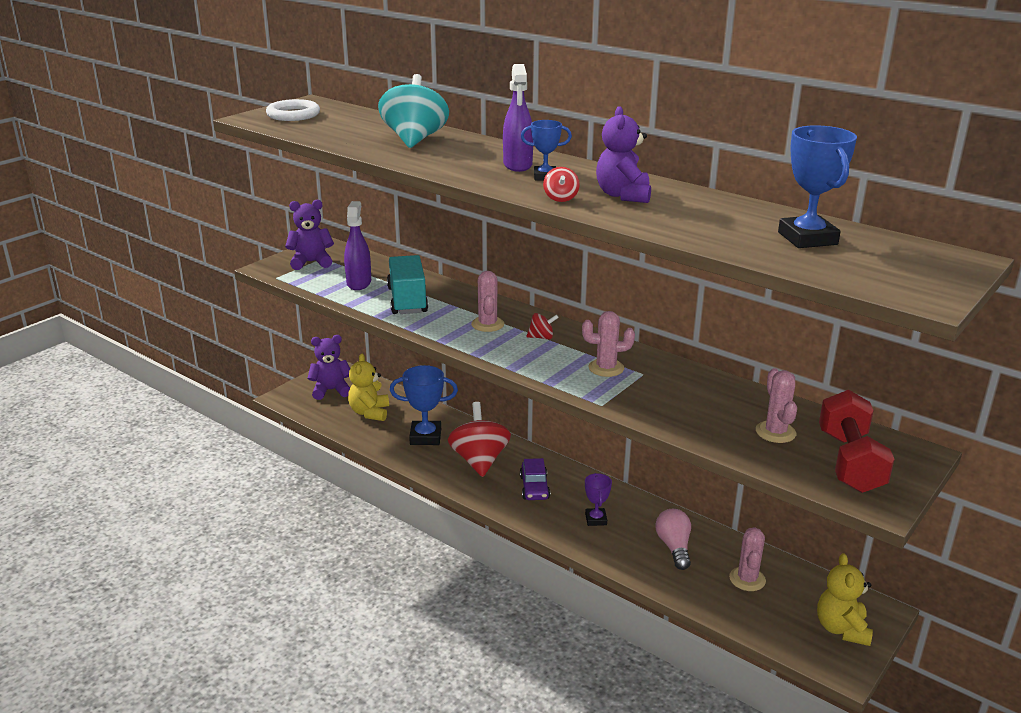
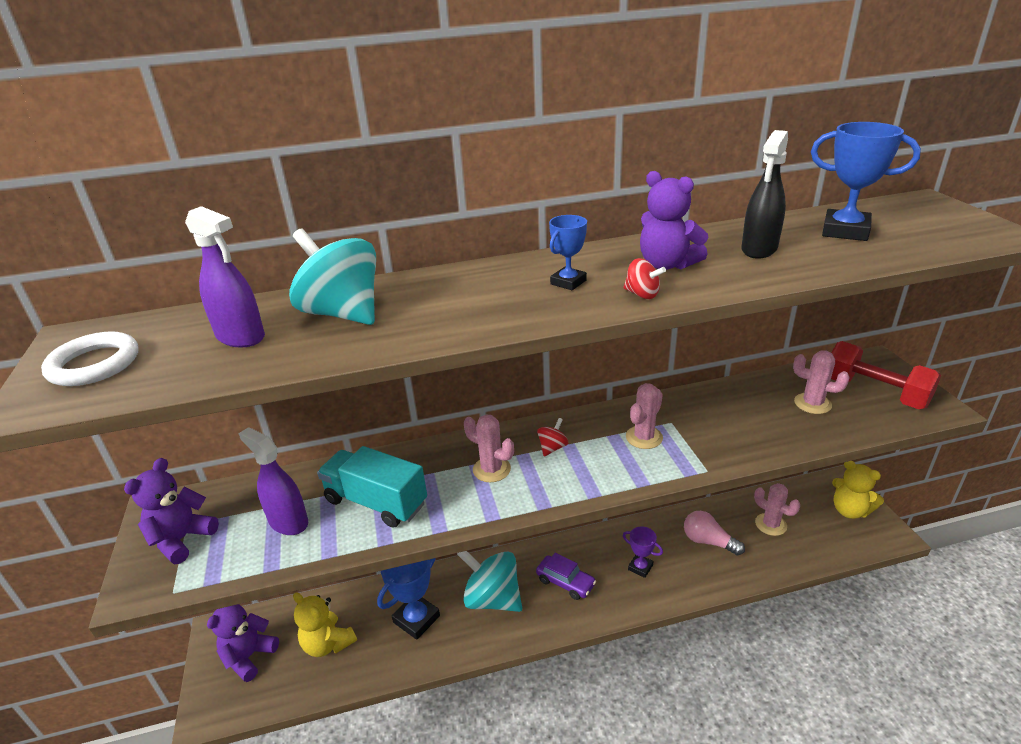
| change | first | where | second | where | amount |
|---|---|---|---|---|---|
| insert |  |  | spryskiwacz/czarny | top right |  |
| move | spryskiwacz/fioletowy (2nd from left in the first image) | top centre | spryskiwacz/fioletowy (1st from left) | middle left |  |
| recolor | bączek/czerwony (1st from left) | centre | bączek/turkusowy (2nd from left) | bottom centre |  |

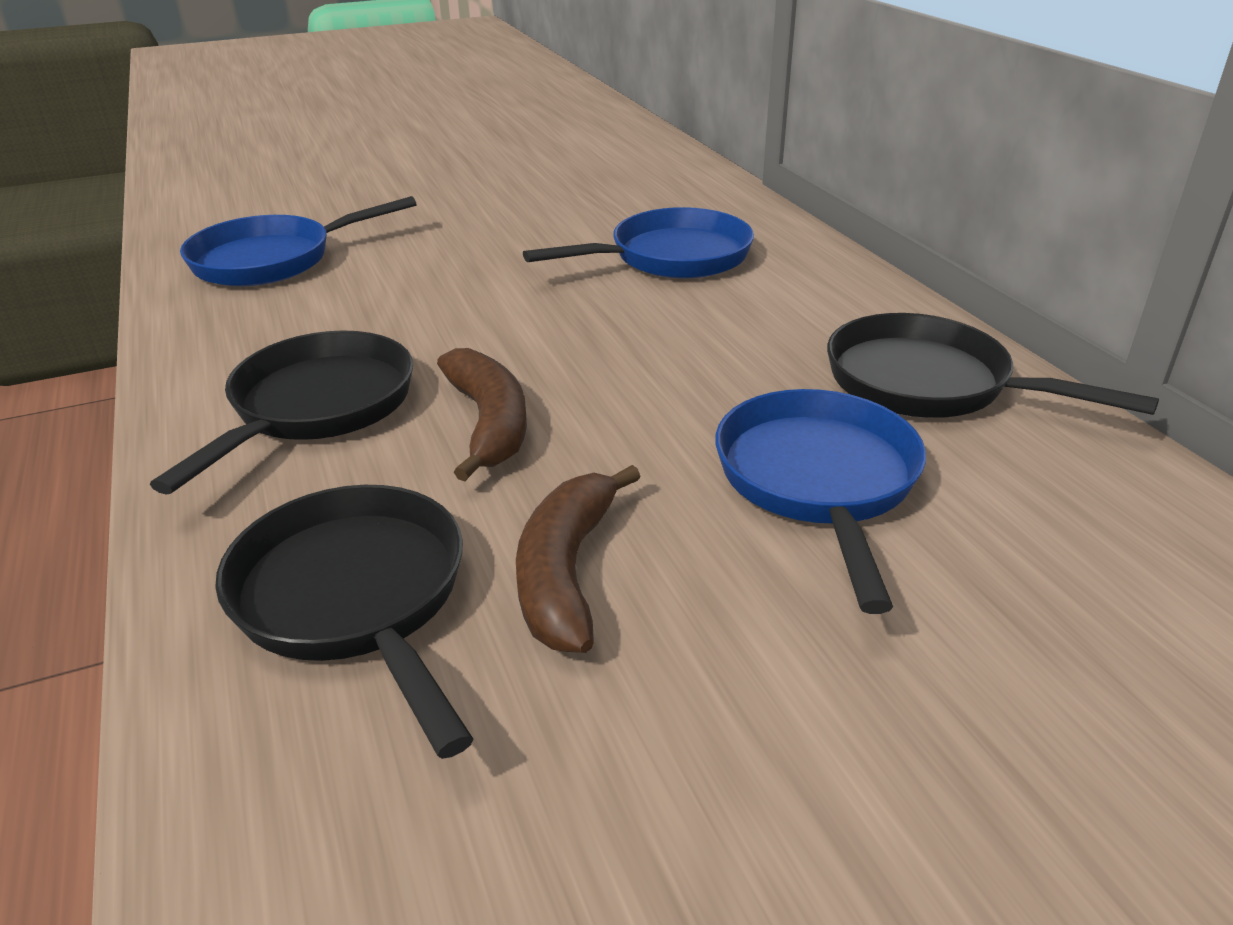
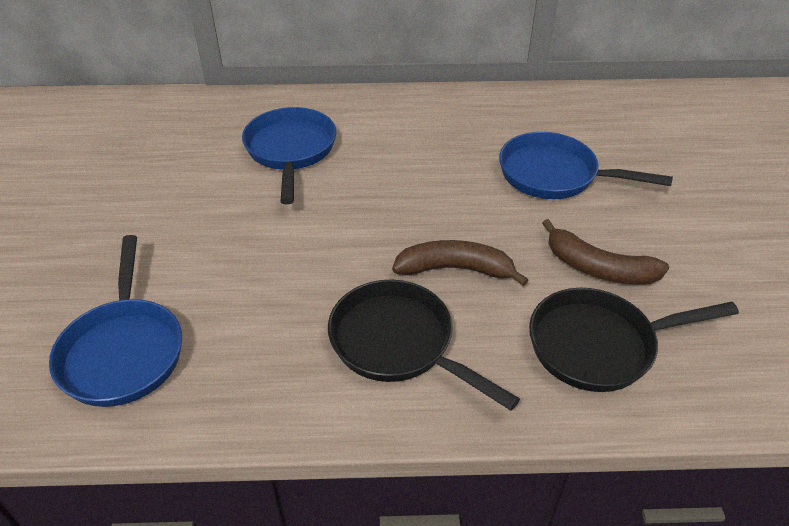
| change | first | where | second | where | amount |
|---|---|---|---|---|---|
| delete | patelnia/czarny (3rd from left) | middle right |  |  |  |

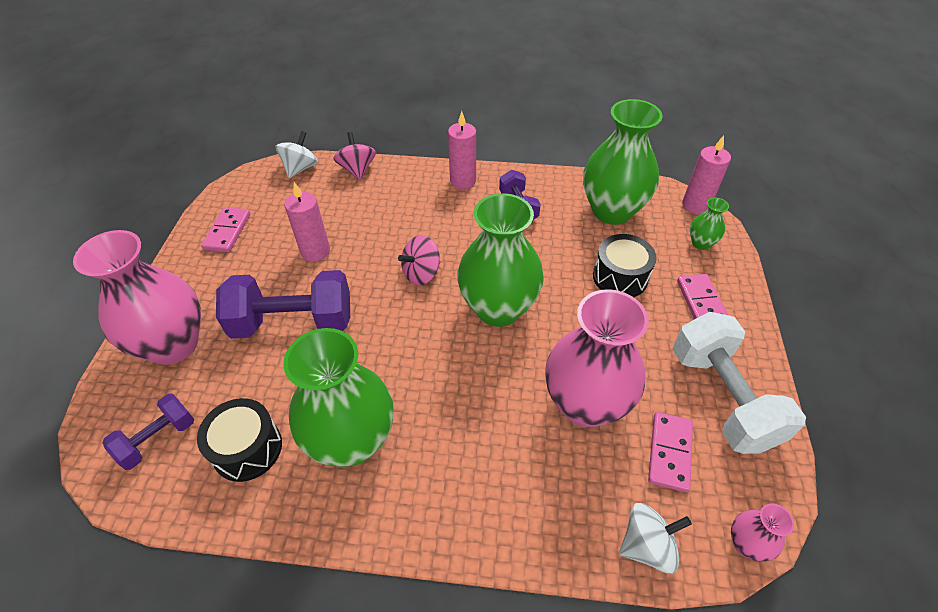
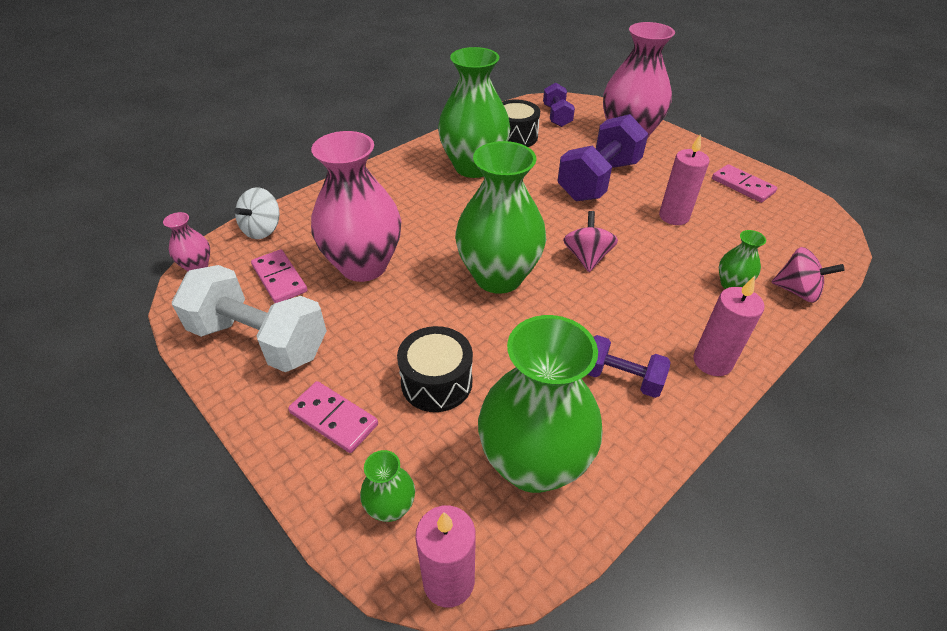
| change | first | where | second | where | amount |
|---|---|---|---|---|---|
| delete | bączek/biały (1st from left) | top left |  |  |  |
| insert |  |  | wazon/zielony (5th from left) | middle right |  |

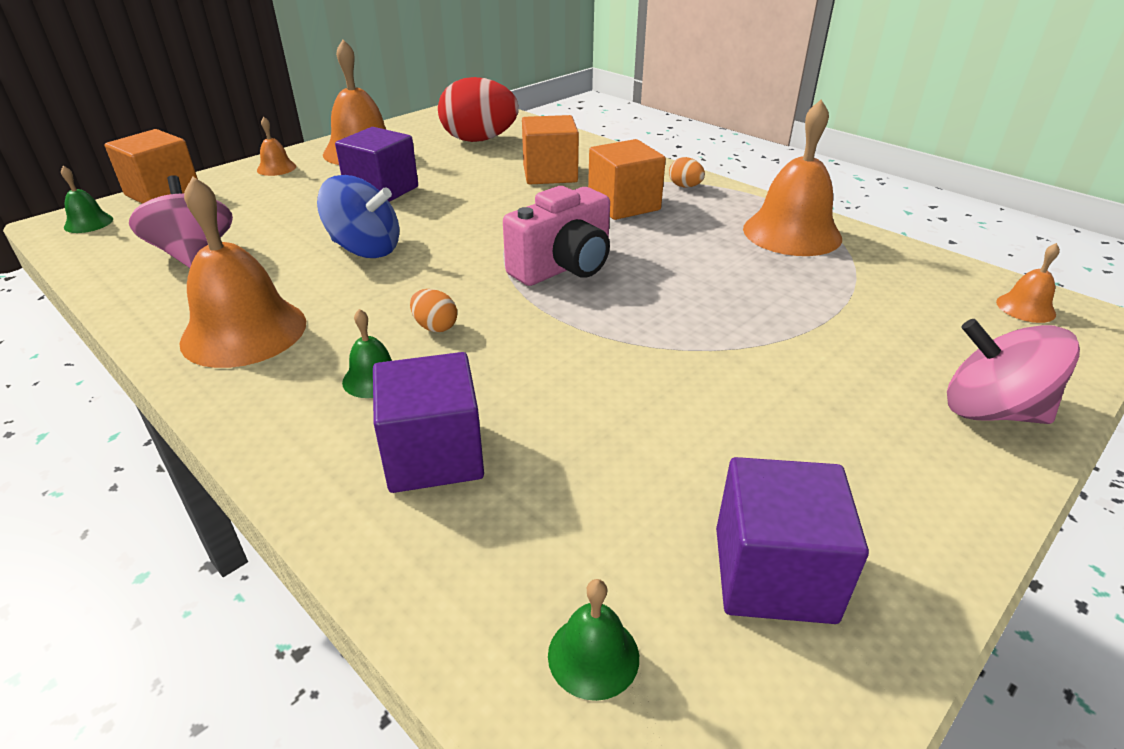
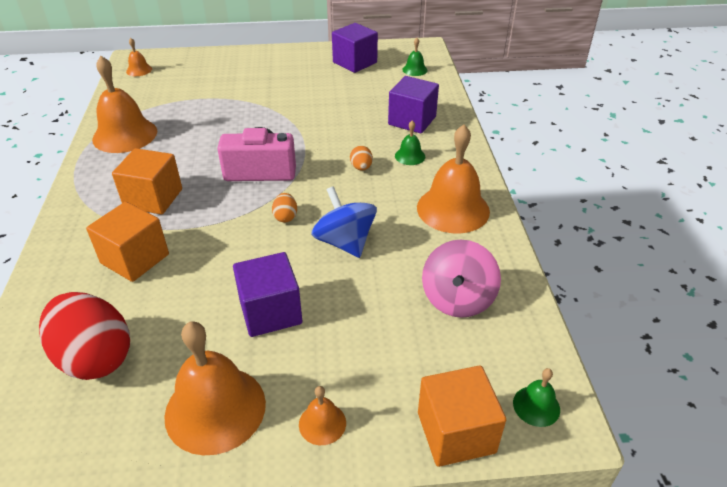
| change | first | where | second | where | amount |
|---|---|---|---|---|---|
| delete | bączek/różowy (2nd from left) | middle right |  |  |  |
| move | jajko/pomarańczowy (2nd from left in the first image) | top centre | jajko/pomarańczowy (1st from left) | centre |  |

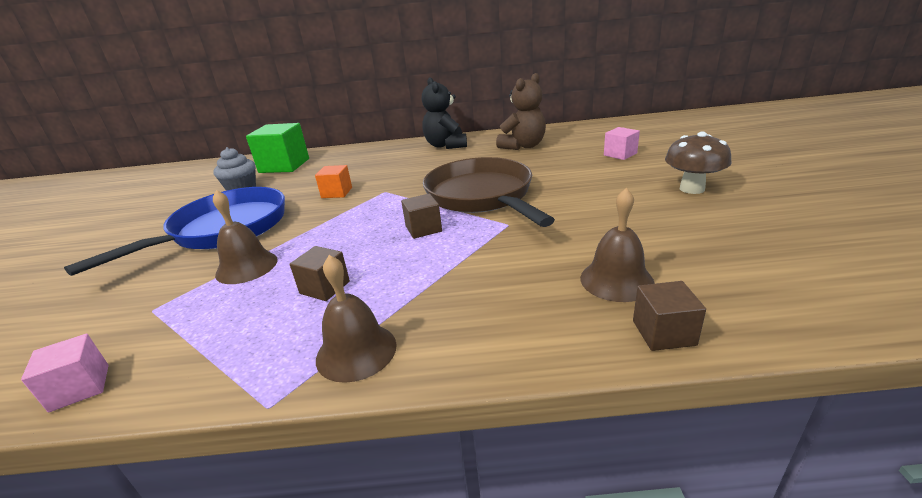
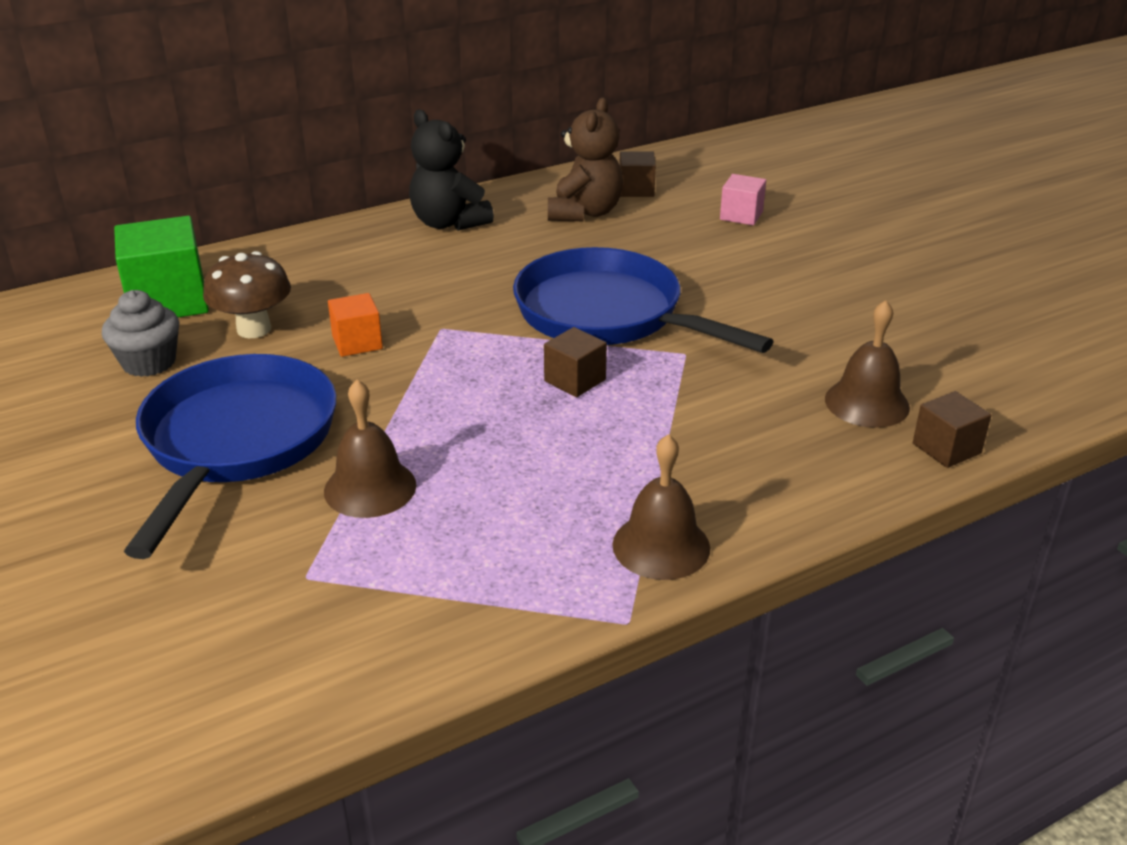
| change | first | where | second | where | amount |
|---|---|---|---|---|---|
| delete | sześcian/różowy (1st from left) | bottom left |  |  |  |
| move | sześcian/brązowy (1st from left in the first image) | centre | sześcian/brązowy (2nd from left) | top centre |  |
| move | grzyb/brązowy | top right |  | middle left |  |
| recolor | patelnia/brązowy | centre | patelnia/niebieski (2nd from left) | centre |  |

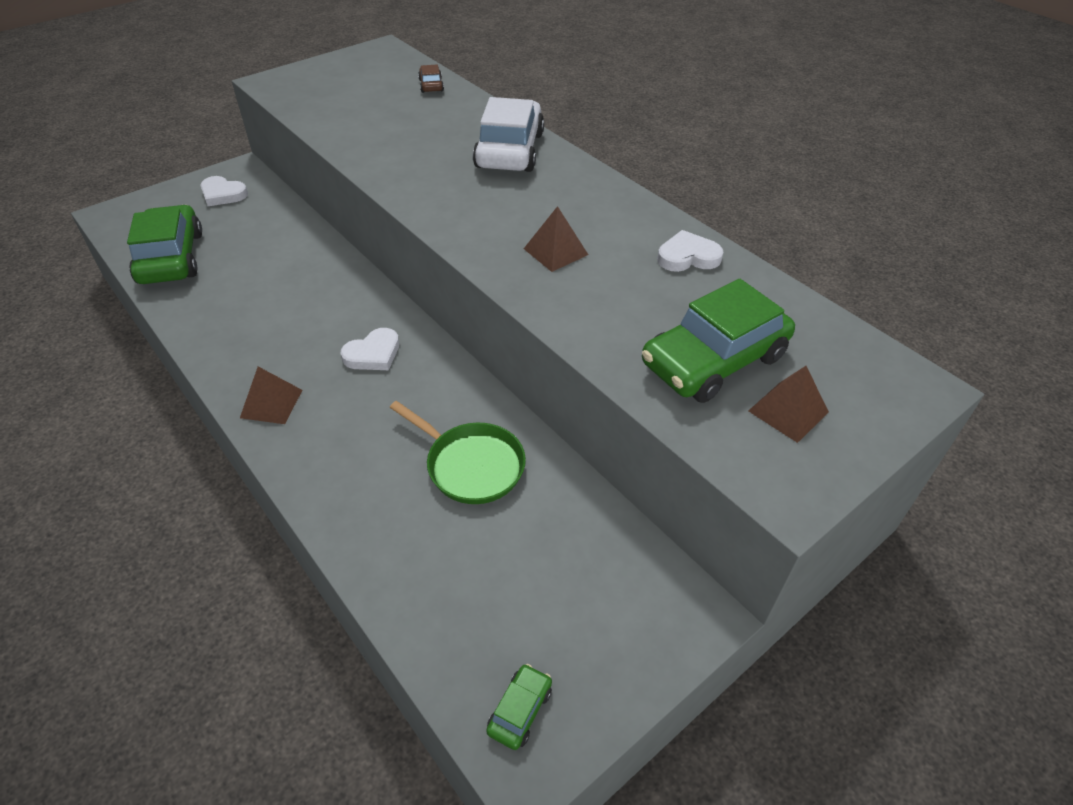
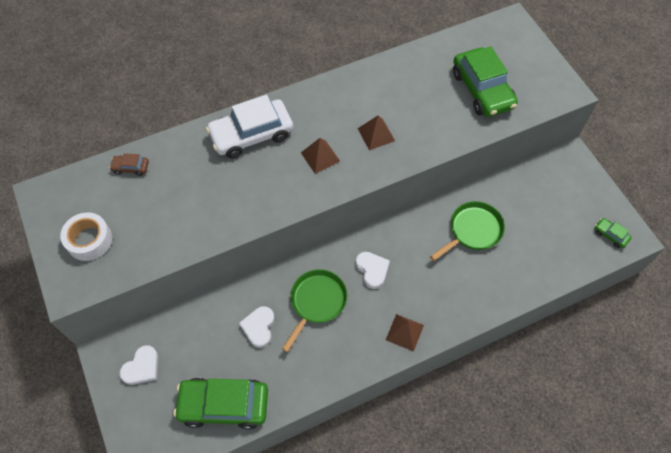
| change | first | where | second | where | amount |
|---|---|---|---|---|---|
| insert |  |  | taśma klejąca/biały | middle left |  |
| insert |  |  | patelnia/zielony (1st from left) | bottom centre |  |
| move | serce/biały (3rd from left in the first image) | top centre | serce/biały (2nd from left) | bottom centre |  |
| move | piramida/brązowy (3rd from left in the first image) | middle right | piramida/brązowy (1st from left) | centre |  |
| rotate | samochód/biały | top centre |  | top centre | 45 degrees counterclockwise |

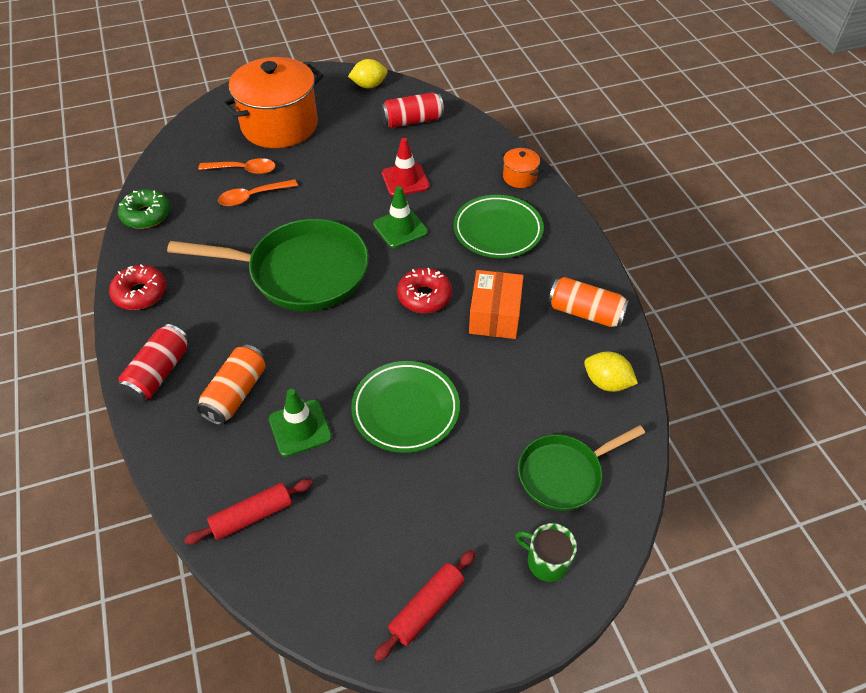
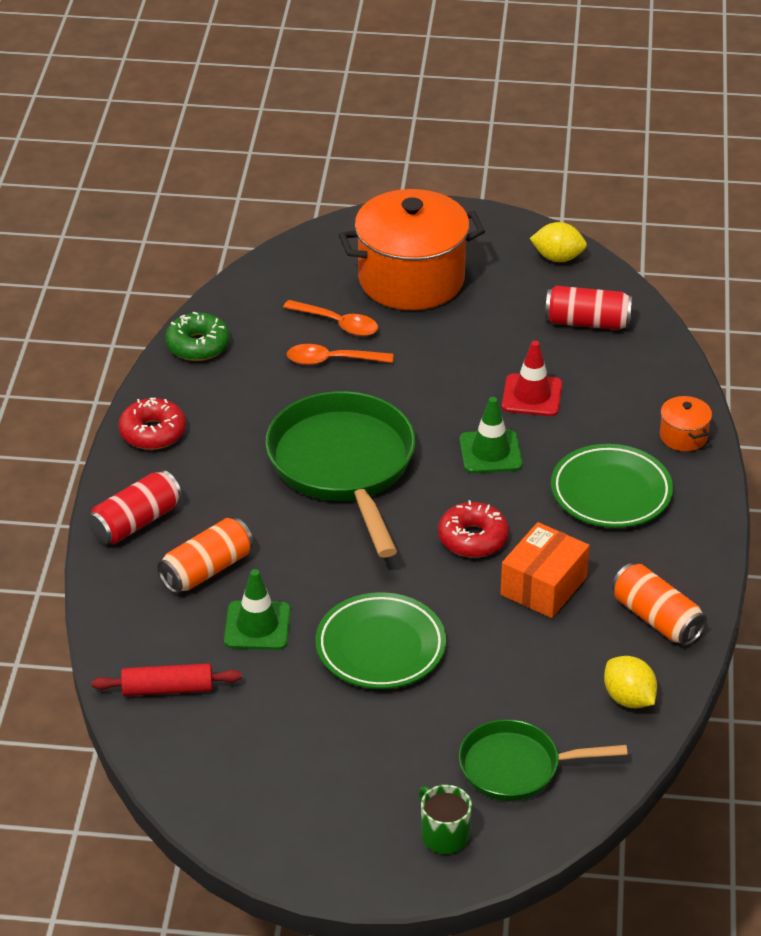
| change | first | where | second | where | amount |
|---|---|---|---|---|---|
| delete | wałek do ciasta/czerwony (2nd from left) | bottom centre |  |  |  |
| rotate | patelnia/zielony (1st from left) | middle left |  | centre | 135 degrees counterclockwise |

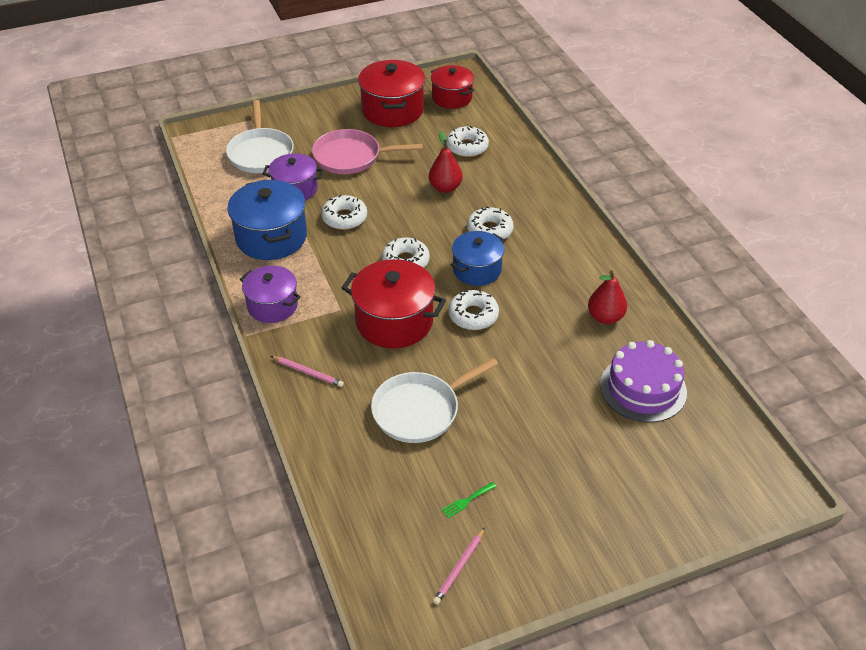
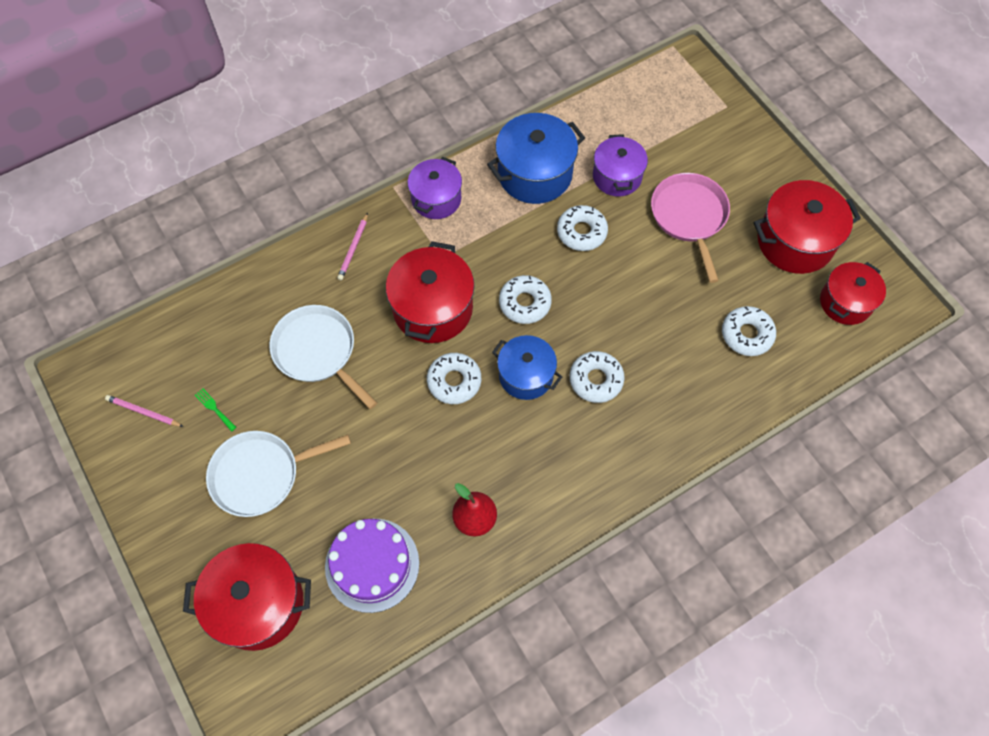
| change | first | where | second | where | amount |
|---|---|---|---|---|---|
| delete | gruszka/czerwony (1st from left) | top centre |  |  |  |
| insert |  |  | garnek/czerwony (1st from left) | bottom left |  |
| move | patelnia/biały (1st from left) | top left |  | middle left |  |

